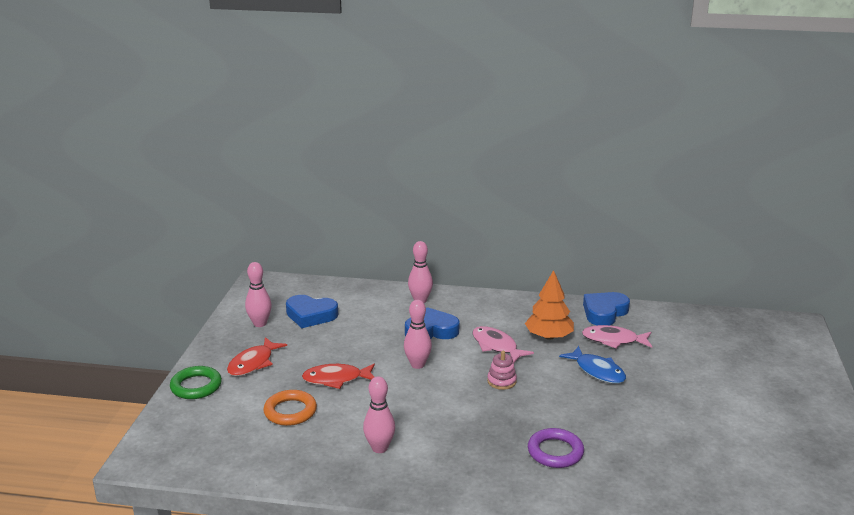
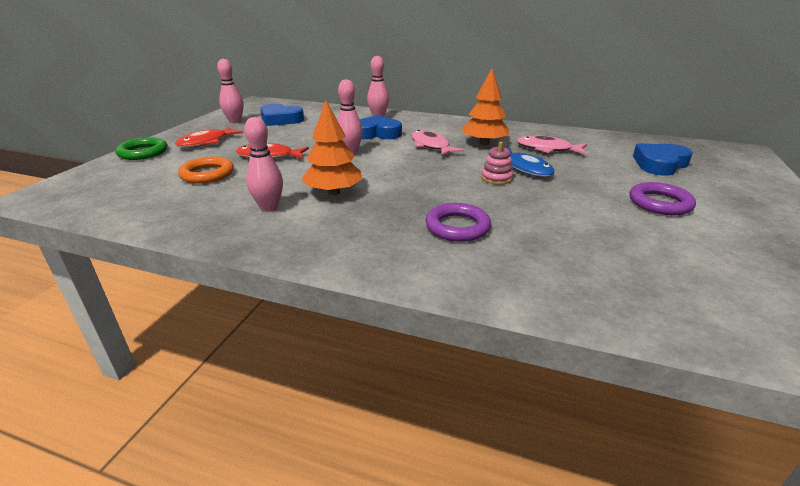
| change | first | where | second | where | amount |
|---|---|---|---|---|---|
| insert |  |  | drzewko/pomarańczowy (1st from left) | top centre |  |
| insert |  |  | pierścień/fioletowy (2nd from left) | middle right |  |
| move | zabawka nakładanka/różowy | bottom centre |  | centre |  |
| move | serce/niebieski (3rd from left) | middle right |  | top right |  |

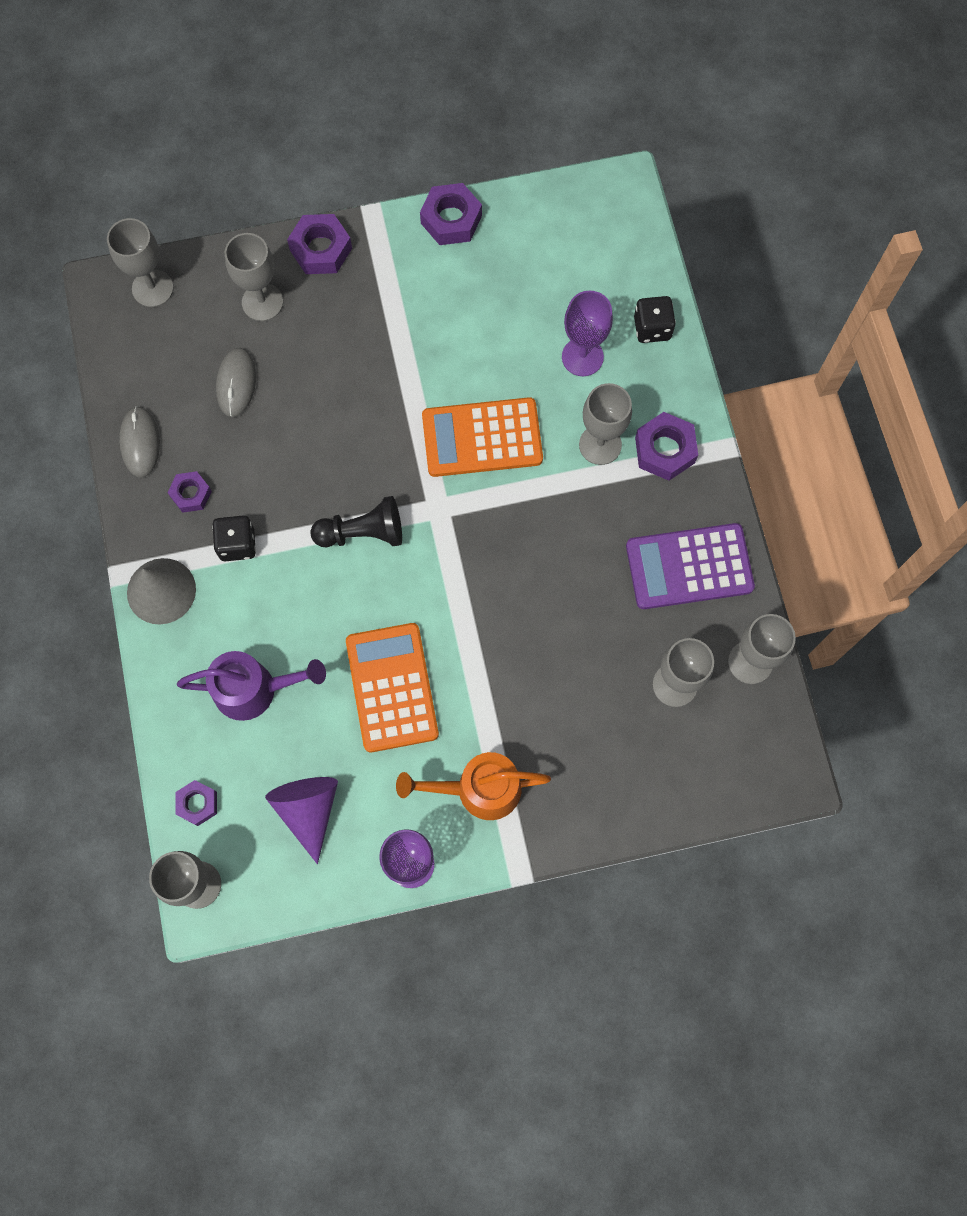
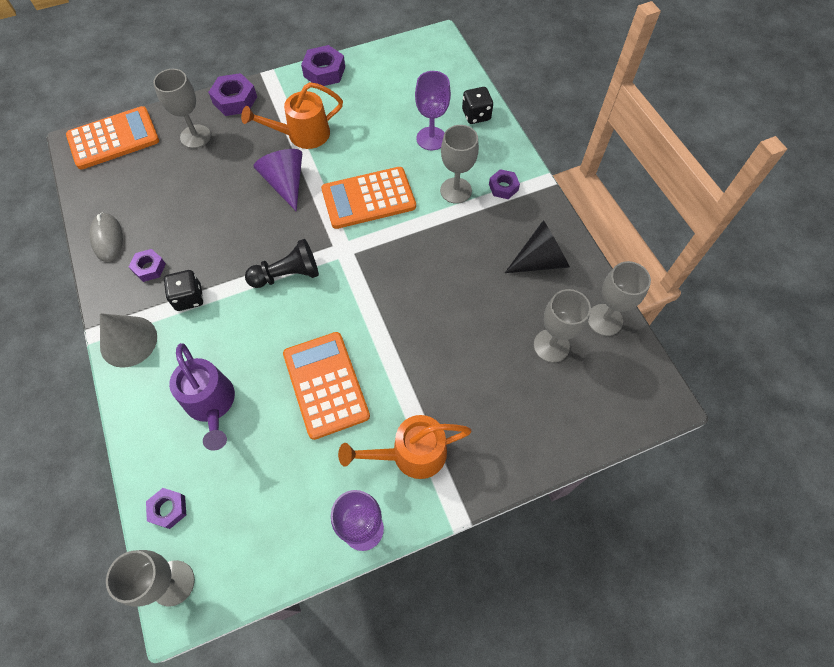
| change | first | where | second | where | amount |
|---|---|---|---|---|---|
| delete | myszka/szary (2nd from left) | top left |  |  |  |
| insert |  |  | konewka/pomarańczowy (1st from left) | top centre |  |
| move | stożek/fioletowy | bottom left |  | top centre |  |
| replace | kielich/szary (1st from left) | top left | kalkulator/pomarańczowy (1st from left) | top left |  |
| replace | kalkulator/fioletowy | middle right | stożek/czarny | centre |  |
| rotate | konewka/fioletowy | middle left |  | middle left | 75 degrees clockwise |
| resize | nakrętka/fioletowy (5th from left) | middle right |  | top centre | x0.63 |

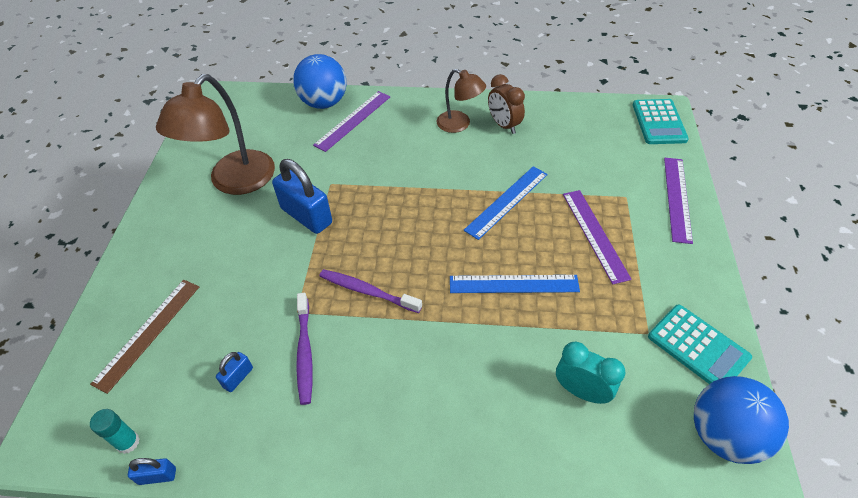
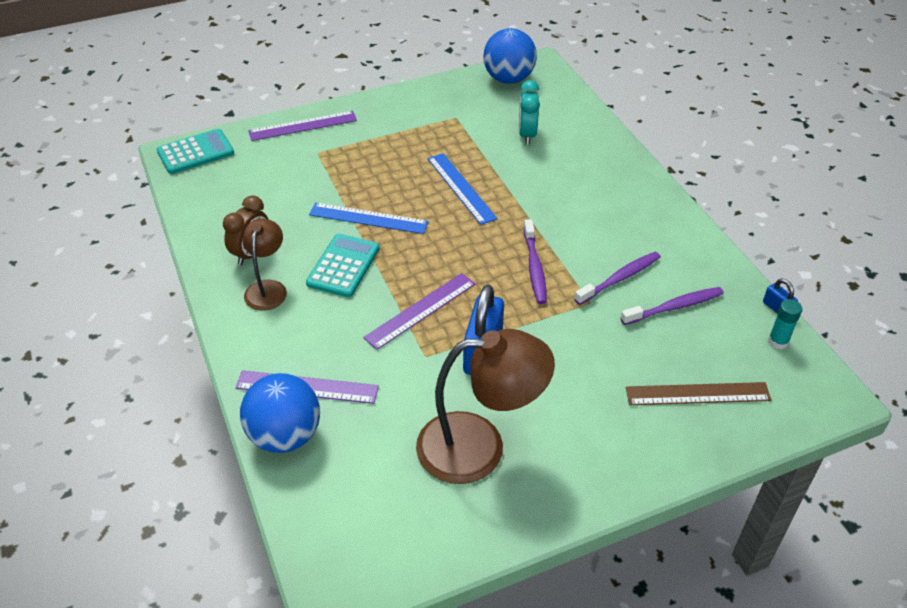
| change | first | where | second | where | amount |
|---|---|---|---|---|---|
| move | linijka/fioletowy (2nd from left in the first image) | middle right | linijka/fioletowy (3rd from left) | centre |  |
| move | kalkulator/turkusowy (2nd from left) | bottom right |  | centre |  |
| replace | kłódka/niebieski (2nd from left) | bottom left | szczoteczka do zębów/fioletowy (3rd from left) | middle right |  |

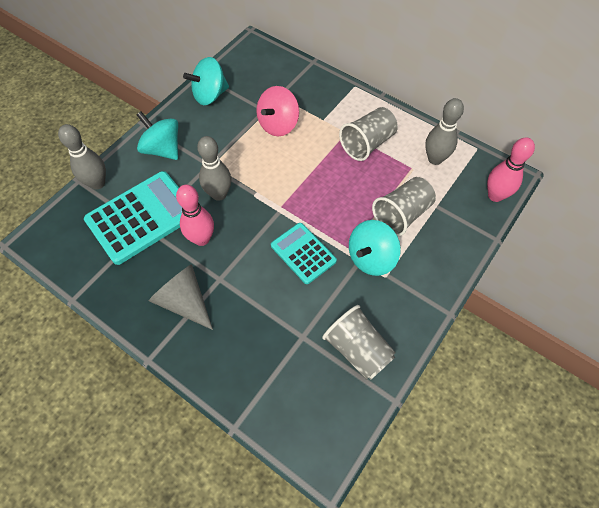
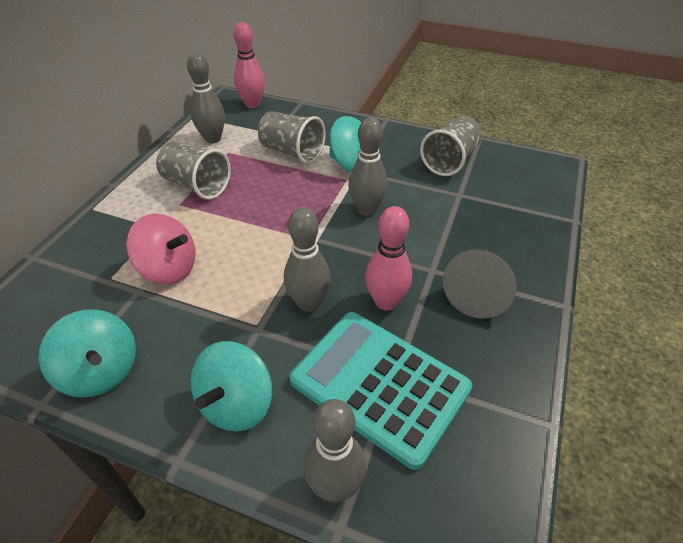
| change | first | where | second | where | amount |
|---|---|---|---|---|---|
| replace | kalkulator/turkusowy (2nd from left) | centre | kręgiel/szary (4th from left) | top centre |  |

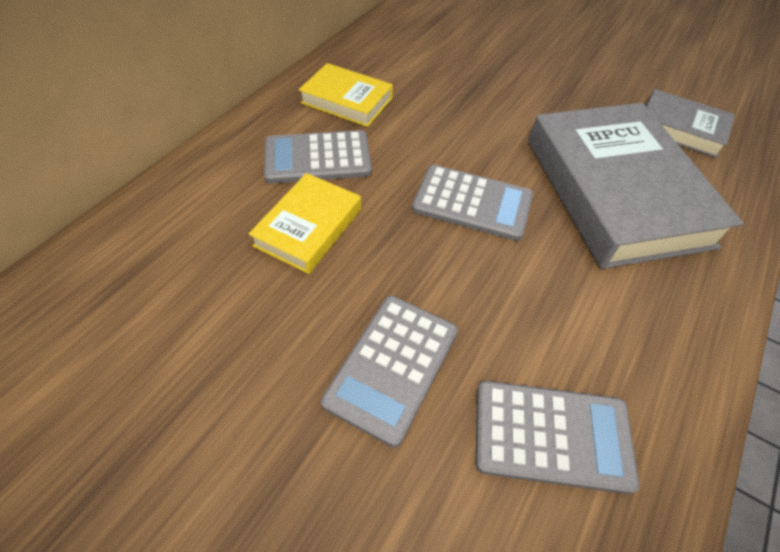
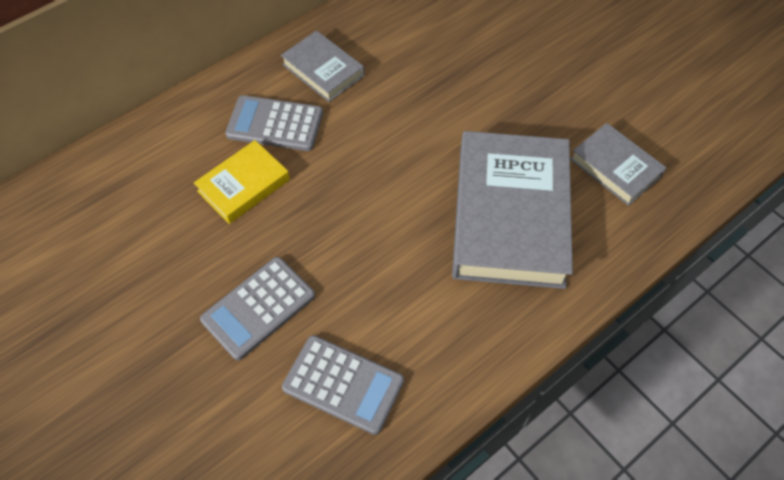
| change | first | where | second | where | amount |
|---|---|---|---|---|---|
| delete | kalkulator/szary (3rd from left) | centre |  |  |  |
| recolor | książka/żółty (2nd from left) | top centre | książka/szary (1st from left) | top centre |  |

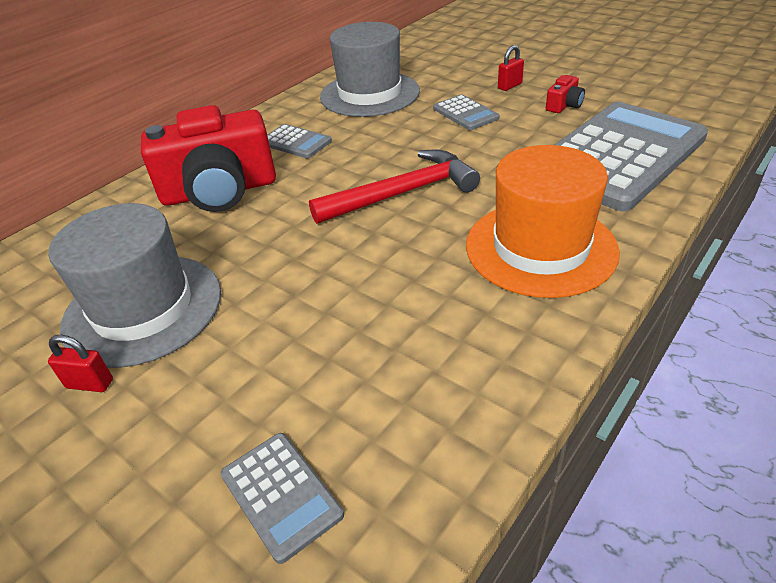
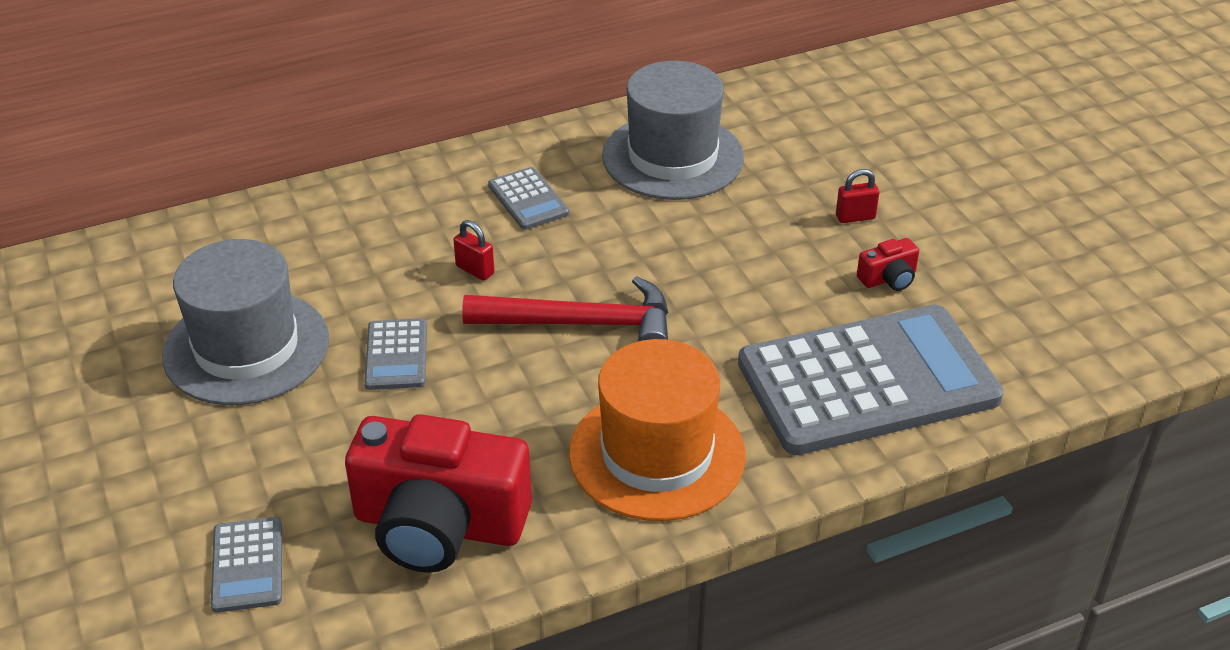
| change | first | where | second | where | amount |
|---|---|---|---|---|---|
| move | kłódka/czerwony (1st from left) | middle left |  | centre |  |
| move | aparat fotograficzny/czerwony (1st from left) | top left |  | bottom centre |  |
| move | kalkulator/szary (3rd from left in the first image) | top centre | kalkulator/szary (2nd from left) | middle left |  |

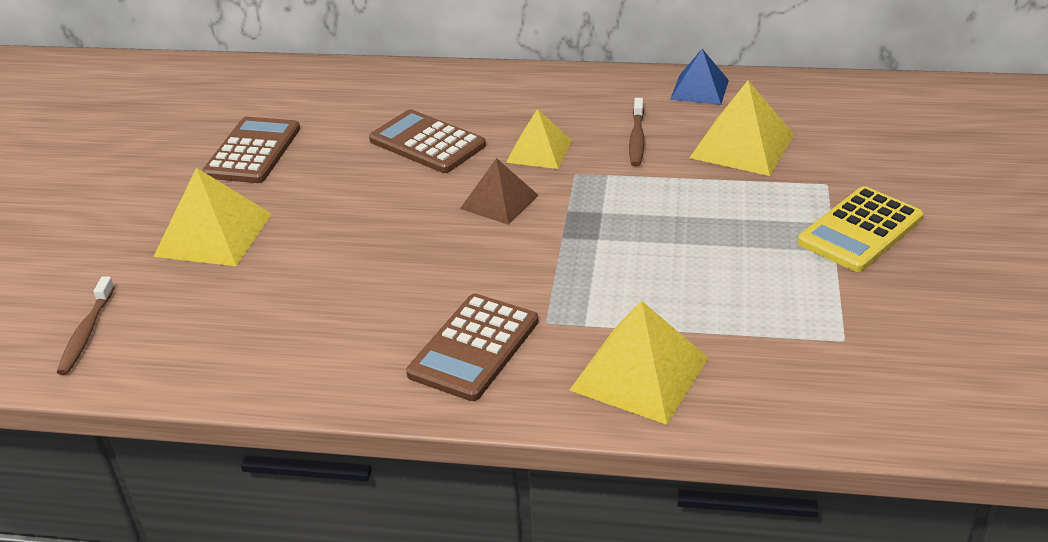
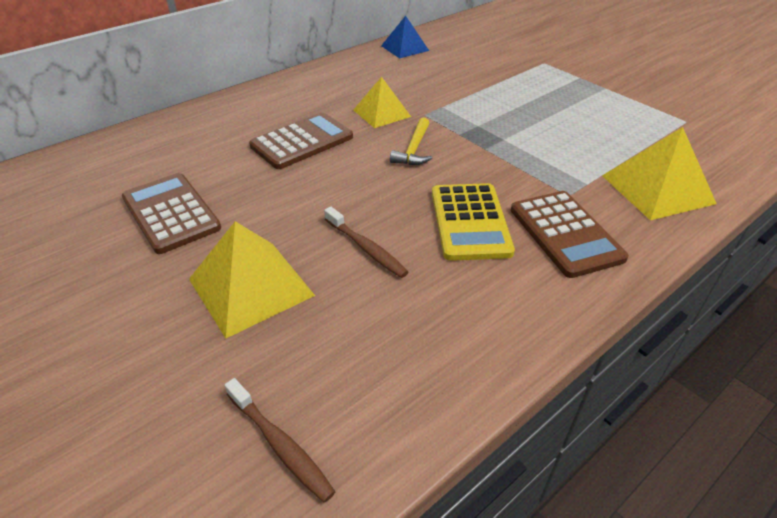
| change | first | where | second | where | amount |
|---|---|---|---|---|---|
| delete | piramida/żółty (4th from left) | top right |  |  |  |
| move | szczoteczka do zębów/brązowy (2nd from left) | top centre |  | centre |  |
| move | kalkulator/żółty | middle right |  | centre |  |
| replace | piramida/brązowy | centre | młotek/żółty | top centre |  |
| rotate | kalkulator/brązowy (2nd from left) | top centre |  | top centre | 150 degrees clockwise |

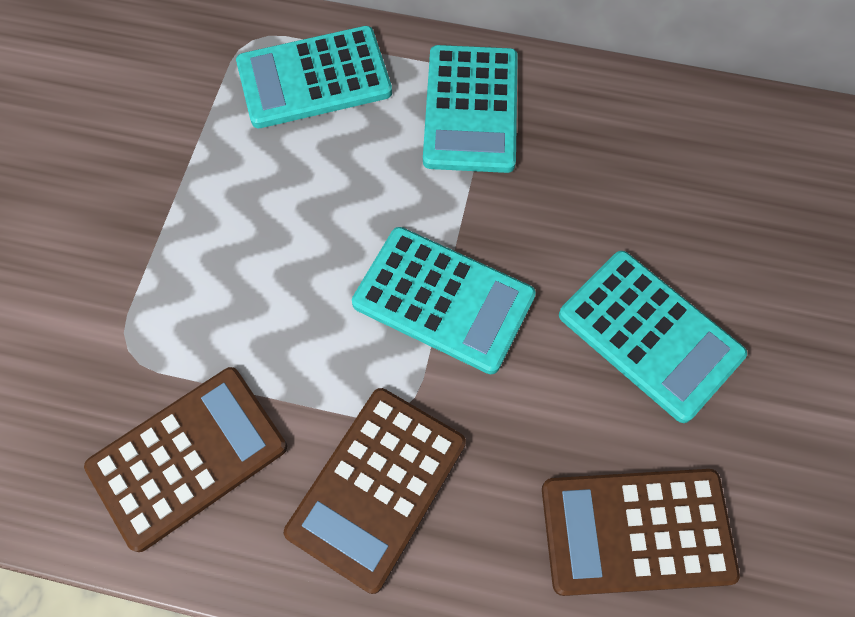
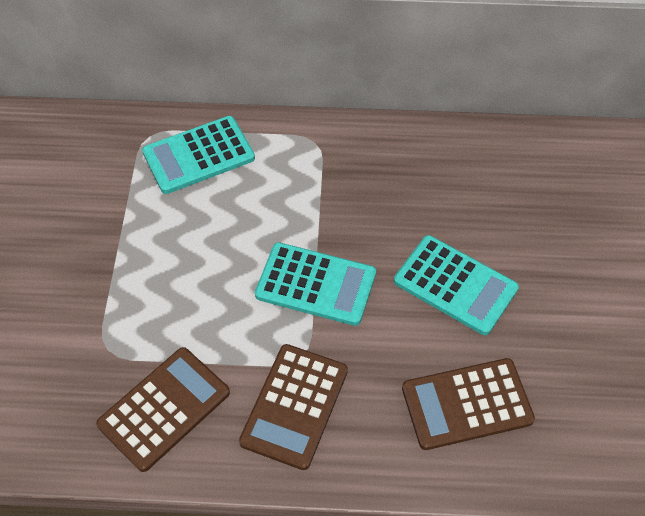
| change | first | where | second | where | amount |
|---|---|---|---|---|---|
| delete | kalkulator/turkusowy (3rd from left) | top centre |  |  |  |

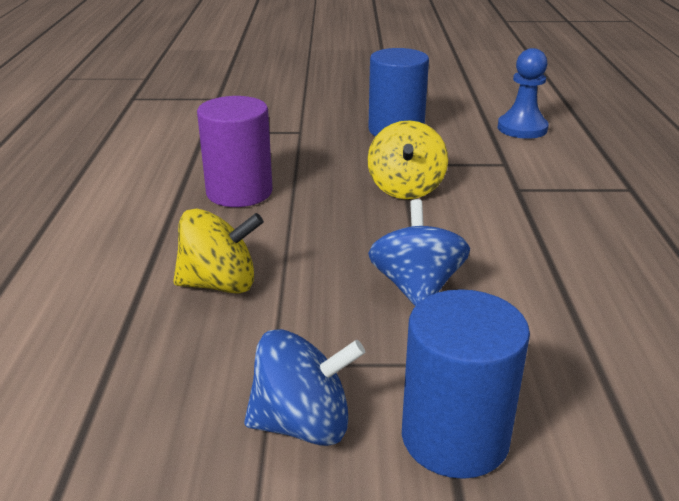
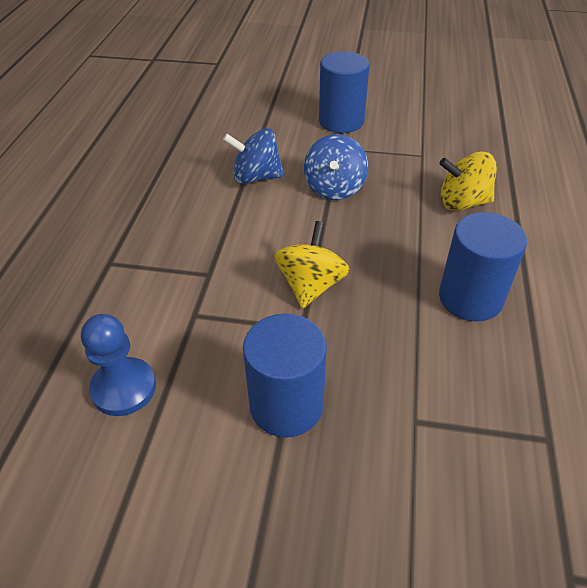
| change | first | where | second | where | amount |
|---|---|---|---|---|---|
| move | bączek/niebieski (1st from left) | bottom centre |  | top centre |  |
| recolor | walec/fioletowy | top centre | walec/niebieski (3rd from left) | middle right |  |

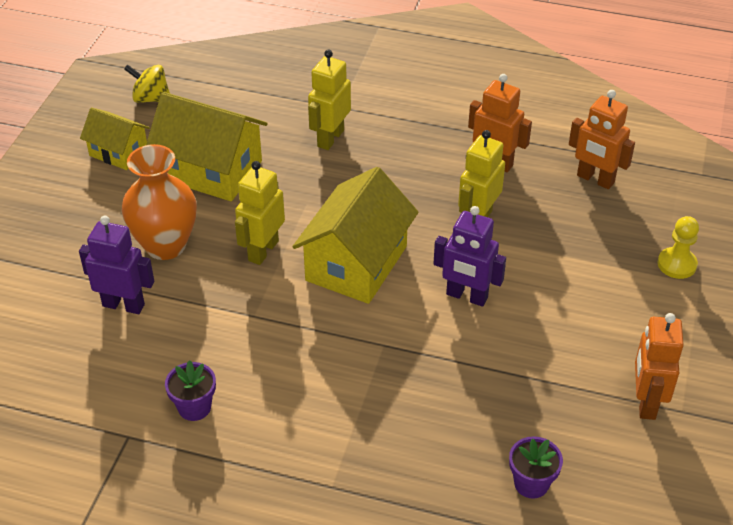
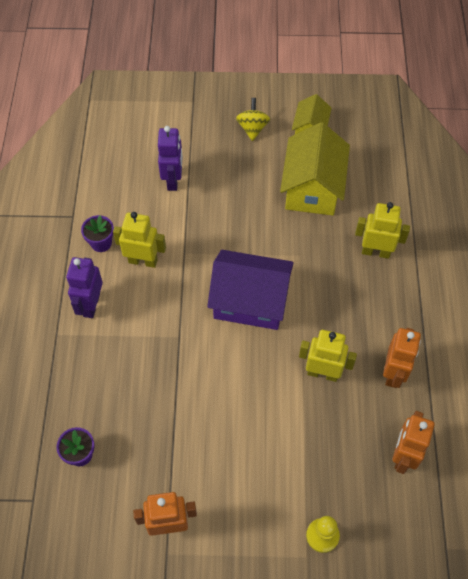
| change | first | where | second | where | amount |
|---|---|---|---|---|---|
| delete | wazon/pomarańczowy | middle left |  |  |  |
| move | bączek/żółty | top left |  | top centre |  |
| move | robot/żółty (1st from left) | centre |  | middle left |  |
| move | robot/fioletowy (2nd from left in the first image) | centre | robot/fioletowy (1st from left) | middle left |  |
| recolor | domek/żółty (3rd from left) | centre | domek/fioletowy | centre |  |

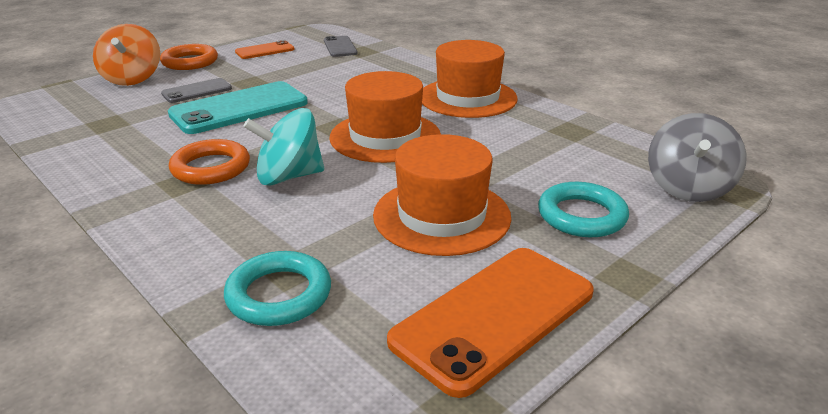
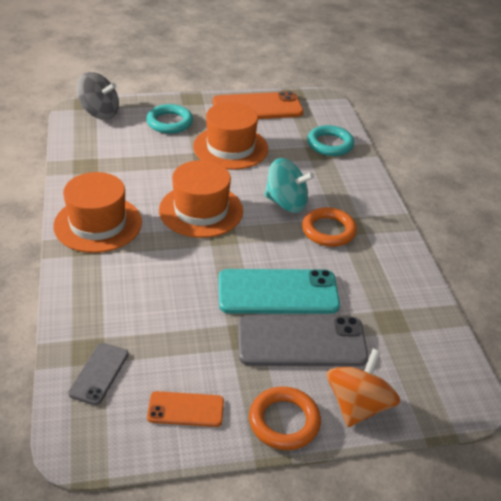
| change | first | where | second | where | amount |
|---|---|---|---|---|---|
| rotate | bączek/szary | middle right |  | top left | 60 degrees clockwise |
| resize | telefon/szary (1st from left in the first image) | top left | telefon/szary (2nd from left) | bottom centre | x1.89 |

